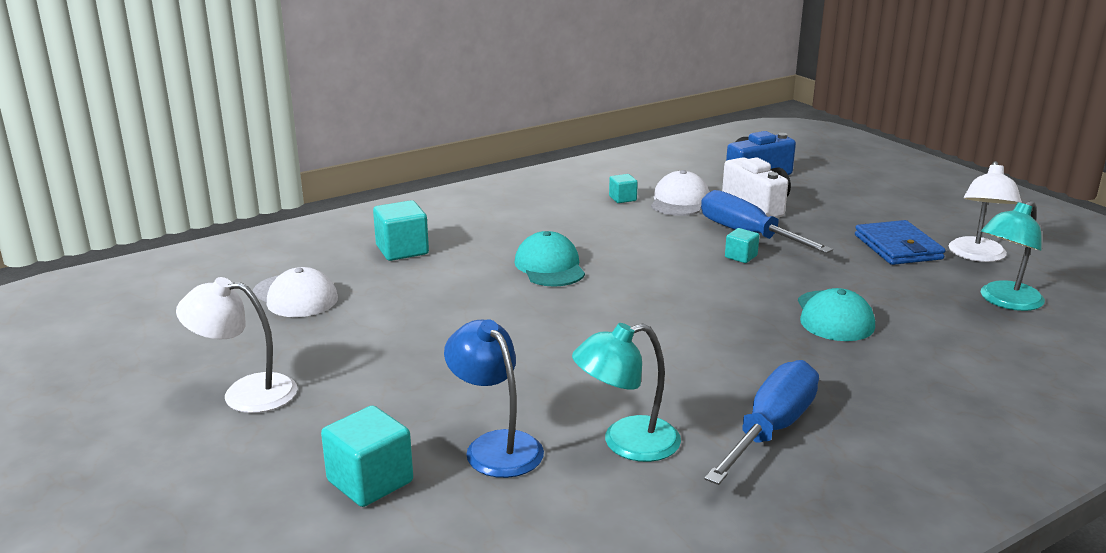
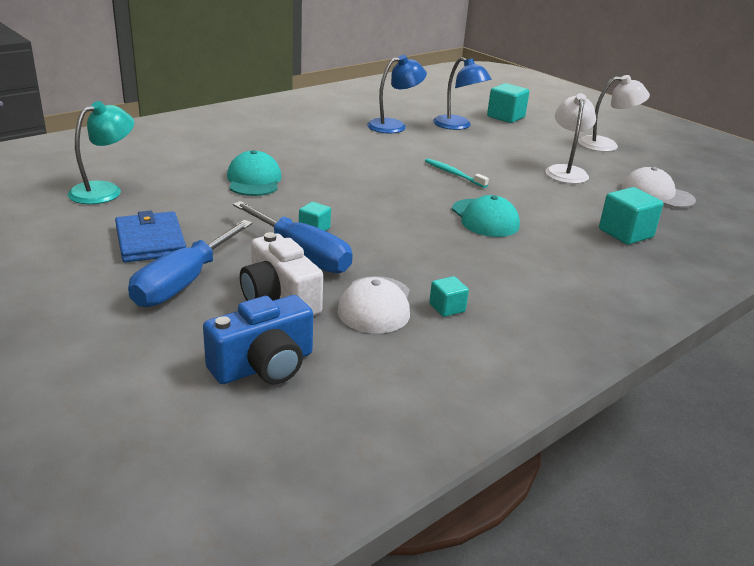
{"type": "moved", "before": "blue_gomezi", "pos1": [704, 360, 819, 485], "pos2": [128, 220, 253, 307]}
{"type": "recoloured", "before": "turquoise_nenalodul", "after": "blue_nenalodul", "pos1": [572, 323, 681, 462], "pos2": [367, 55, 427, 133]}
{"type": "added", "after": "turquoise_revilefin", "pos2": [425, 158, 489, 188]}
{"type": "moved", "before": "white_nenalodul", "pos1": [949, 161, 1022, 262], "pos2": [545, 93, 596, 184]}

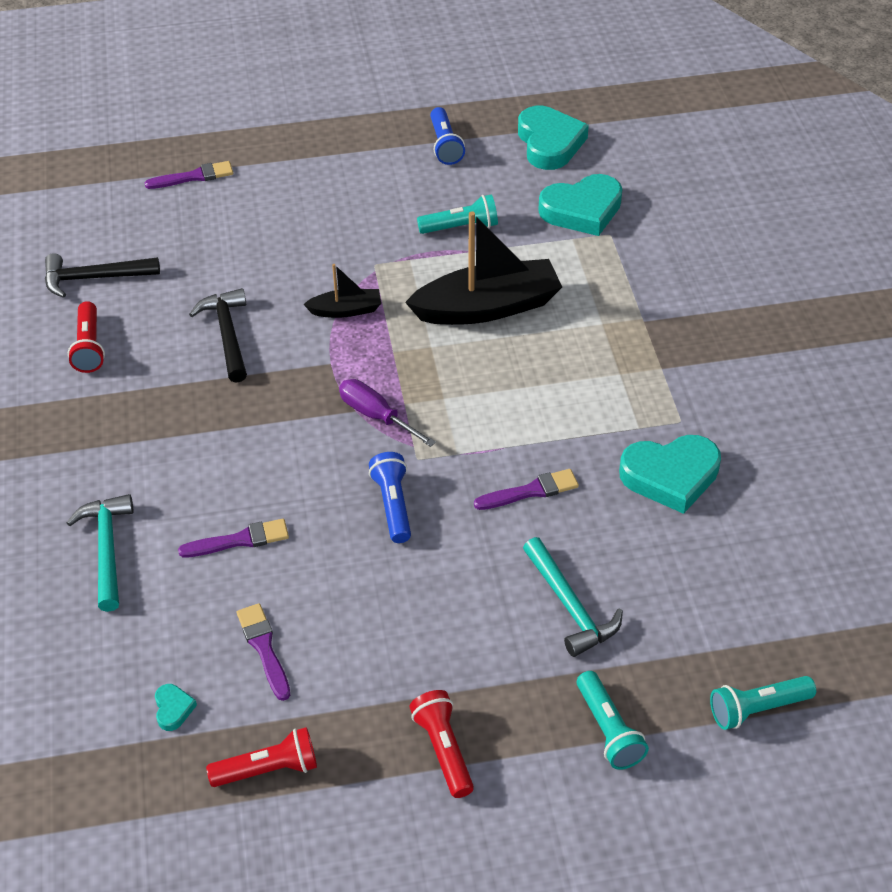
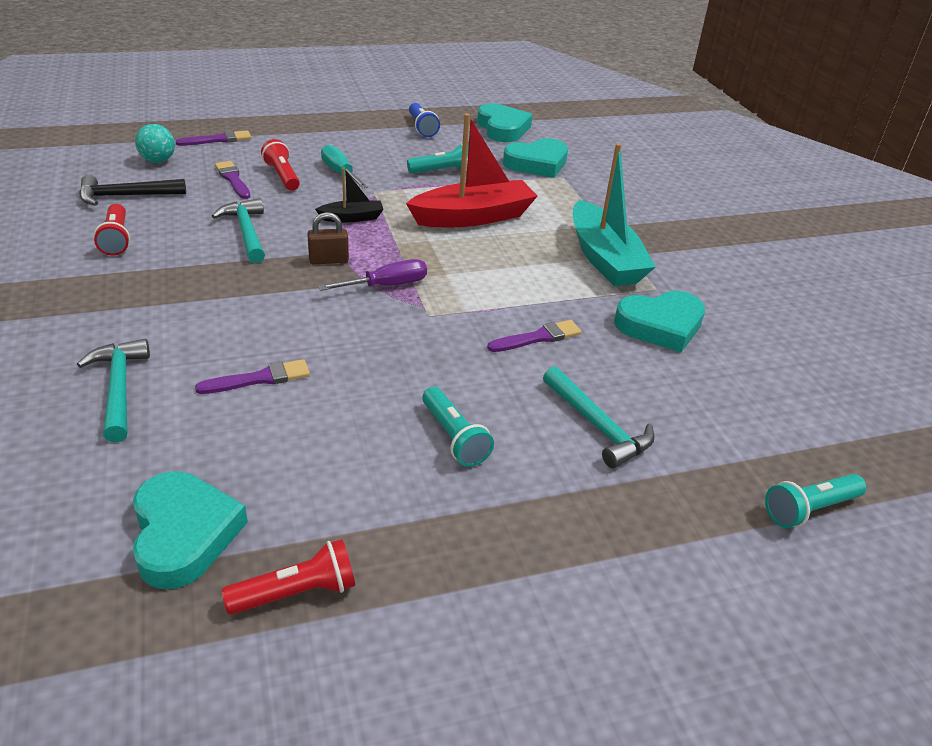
{"type": "resized", "before": "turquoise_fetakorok", "pos1": [155, 684, 197, 731], "pos2": [133, 471, 248, 589], "scale": 2.32}
{"type": "added", "after": "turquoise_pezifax", "pos2": [135, 124, 175, 163]}
{"type": "recoloured", "before": "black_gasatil", "after": "turquoise_gasatil", "pos1": [189, 288, 247, 383], "pos2": [212, 198, 265, 263]}
{"type": "moved", "before": "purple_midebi", "pos1": [237, 603, 290, 701], "pos2": [215, 161, 251, 199]}
{"type": "moved", "before": "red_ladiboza", "pos1": [409, 690, 474, 798], "pos2": [261, 139, 300, 191]}
{"type": "added", "after": "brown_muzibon", "pos2": [307, 212, 349, 264]}
{"type": "turned", "before": "purple_gomezi", "pos1": [339, 379, 436, 447], "pos2": [318, 259, 427, 291], "turn": 120}
{"type": "added", "after": "turquoise_gomezi", "pos2": [321, 144, 368, 189]}
{"type": "recoloured", "before": "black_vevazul", "after": "red_vevazul", "pos1": [405, 211, 562, 325], "pos2": [406, 113, 537, 227]}
{"type": "moved", "before": "turquoise_ladiboza", "pos1": [577, 671, 649, 770], "pos2": [422, 387, 494, 467]}
{"type": "added", "after": "turquoise_vevazul", "pos2": [573, 143, 656, 286]}
{"type": "removed", "before": "blue_ladiboza", "pos1": [369, 452, 411, 543]}

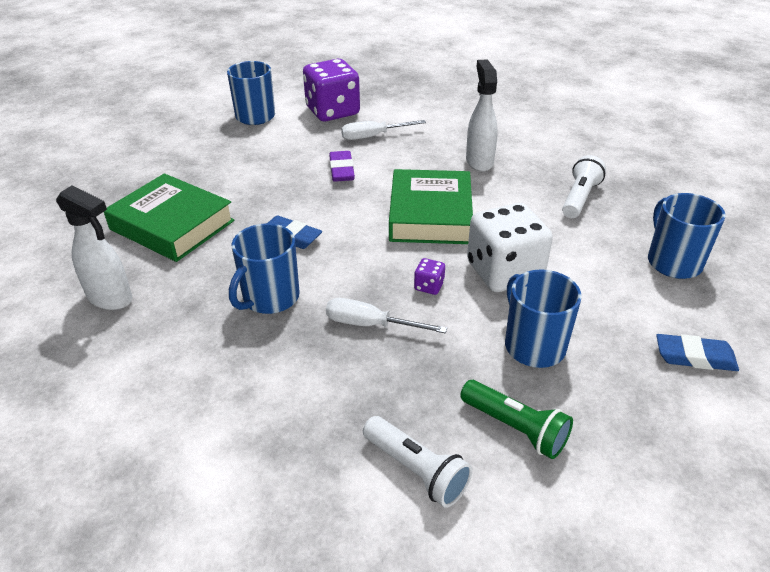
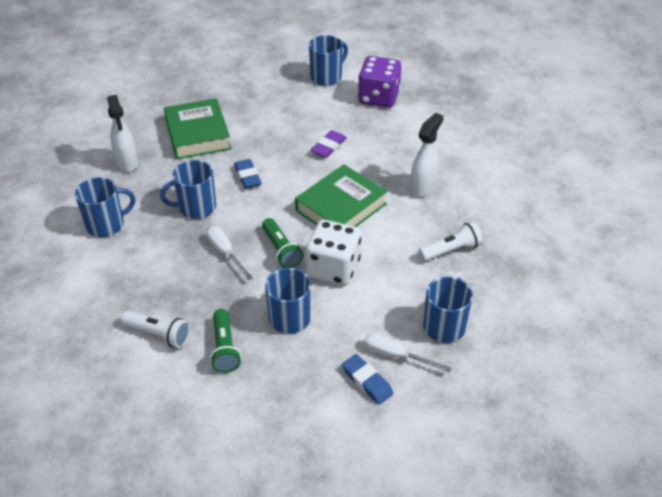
{"type": "added", "after": "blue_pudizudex", "pos2": [75, 177, 136, 237]}
{"type": "turned", "before": "white_ladiboza", "pos1": [363, 416, 473, 508], "pos2": [121, 311, 190, 348], "turn": -60}
{"type": "replaced", "before": "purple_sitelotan", "after": "green_ladiboza", "pos1": [414, 258, 445, 295], "pos2": [262, 218, 304, 268]}
{"type": "moved", "before": "white_gomezi", "pos1": [341, 120, 426, 140], "pos2": [364, 333, 451, 372]}

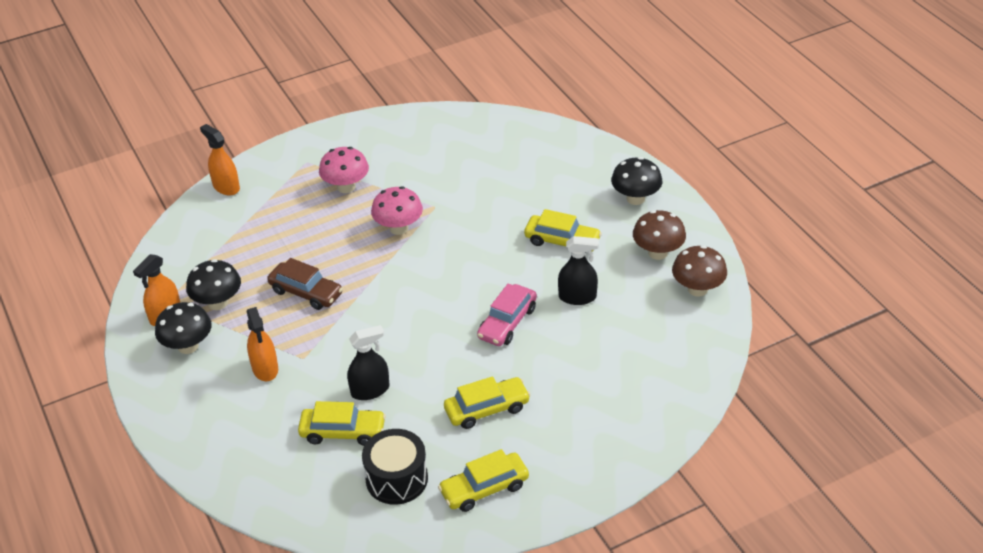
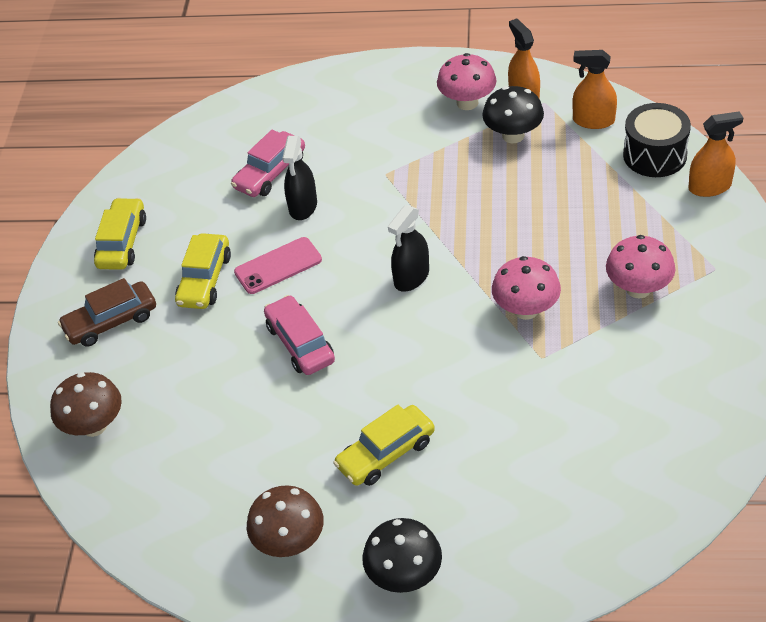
{"type": "moved", "before": "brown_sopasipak", "pos1": [672, 245, 727, 296], "pos2": [50, 372, 122, 437]}
{"type": "moved", "before": "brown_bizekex", "pos1": [267, 258, 343, 310], "pos2": [58, 278, 156, 346]}
{"type": "recoloured", "before": "yellow_bizekex", "after": "pink_bizekex", "pos1": [298, 401, 386, 446], "pos2": [231, 130, 305, 197]}
{"type": "added", "after": "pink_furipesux", "pos2": [234, 237, 322, 294]}
{"type": "moved", "before": "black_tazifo", "pos1": [558, 236, 599, 305], "pos2": [388, 205, 429, 292]}
{"type": "recoloured", "before": "black_sopasipak", "after": "pink_sopasipak", "pos1": [155, 302, 211, 354], "pos2": [437, 53, 496, 110]}
{"type": "moved", "before": "orange_tazifo", "pos1": [246, 307, 278, 381], "pos2": [572, 50, 617, 129]}
{"type": "moved", "before": "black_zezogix", "pos1": [362, 429, 428, 505], "pos2": [623, 103, 691, 177]}

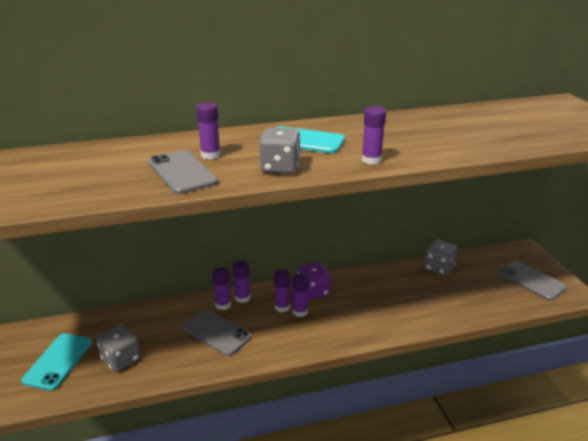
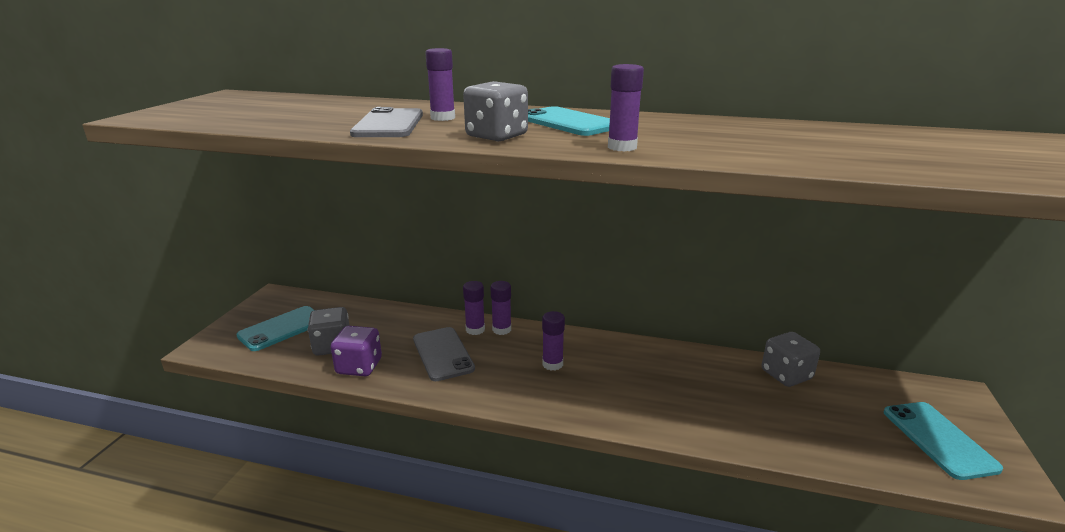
{"type": "moved", "before": "purple_sitelotan", "pos1": [298, 262, 331, 300], "pos2": [331, 326, 382, 376]}
{"type": "recoloured", "before": "grey_furipesux", "after": "turquoise_furipesux", "pos1": [499, 261, 567, 301], "pos2": [884, 402, 1003, 480]}
{"type": "removed", "before": "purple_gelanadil", "pos1": [274, 269, 290, 312]}

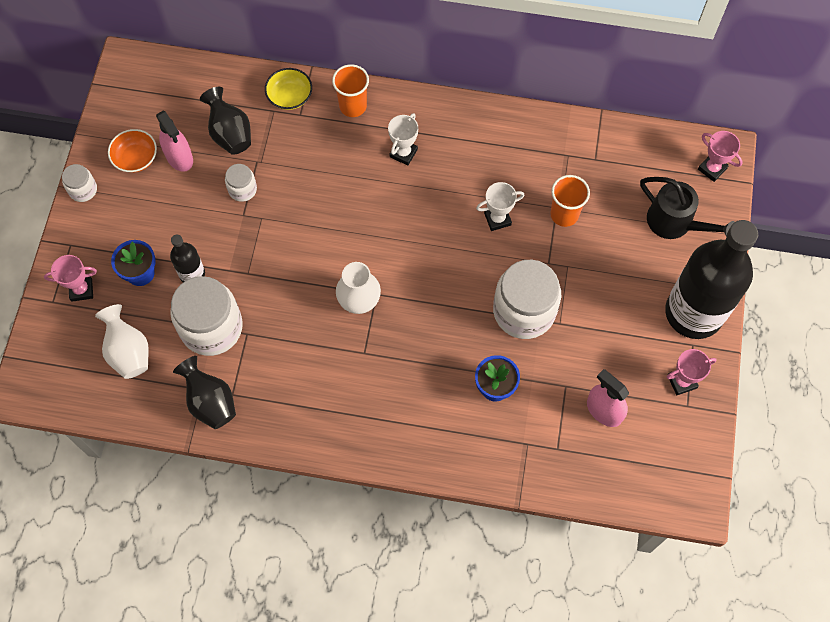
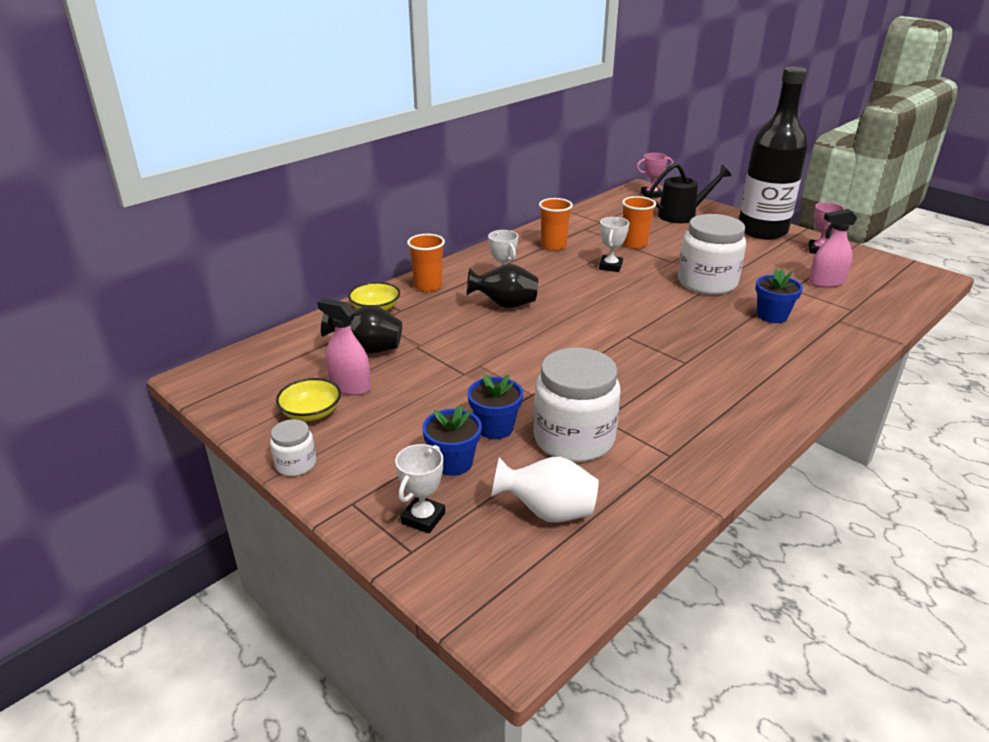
{"type": "recoloured", "before": "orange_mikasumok", "after": "yellow_mikasumok", "pos1": [108, 129, 157, 173], "pos2": [276, 378, 341, 421]}
{"type": "turned", "before": "pink_tazifo", "pos1": [156, 110, 193, 172], "pos2": [317, 298, 371, 395], "turn": -150}
{"type": "recoloured", "before": "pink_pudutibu", "after": "white_pudutibu", "pos1": [44, 255, 97, 302], "pos2": [395, 444, 445, 534]}
{"type": "moved", "before": "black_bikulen", "pos1": [173, 356, 236, 429], "pos2": [467, 264, 538, 308]}
{"type": "replaced", "before": "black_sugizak", "after": "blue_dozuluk", "pos1": [170, 235, 205, 282], "pos2": [467, 374, 523, 439]}
{"type": "added", "after": "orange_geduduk", "pos2": [539, 198, 573, 251]}
{"type": "removed", "before": "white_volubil", "pos1": [225, 164, 257, 202]}
{"type": "removed", "before": "white_bikulen", "pos1": [336, 262, 381, 314]}

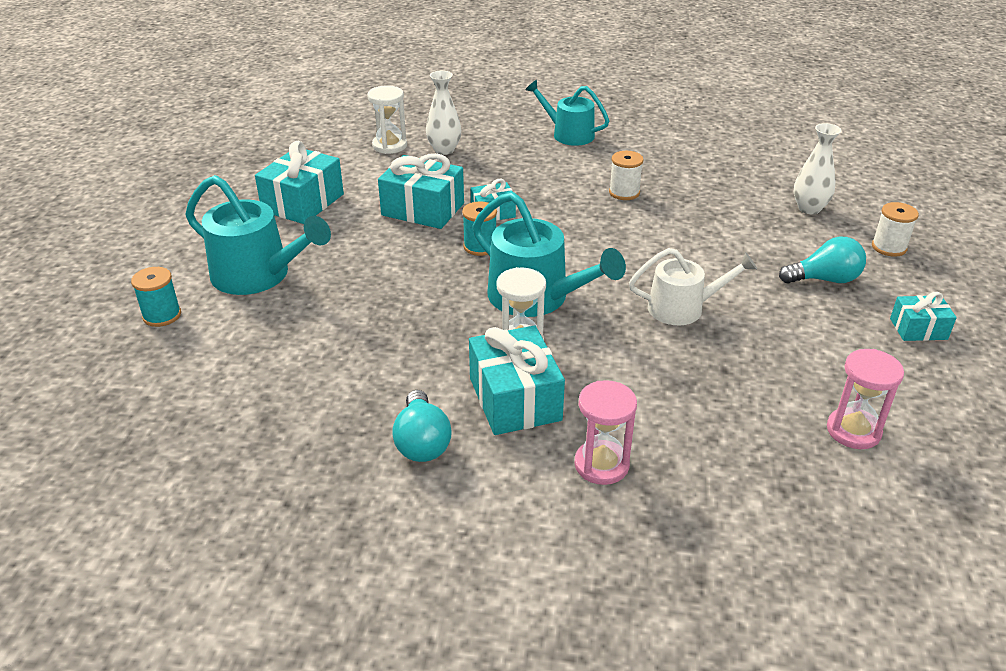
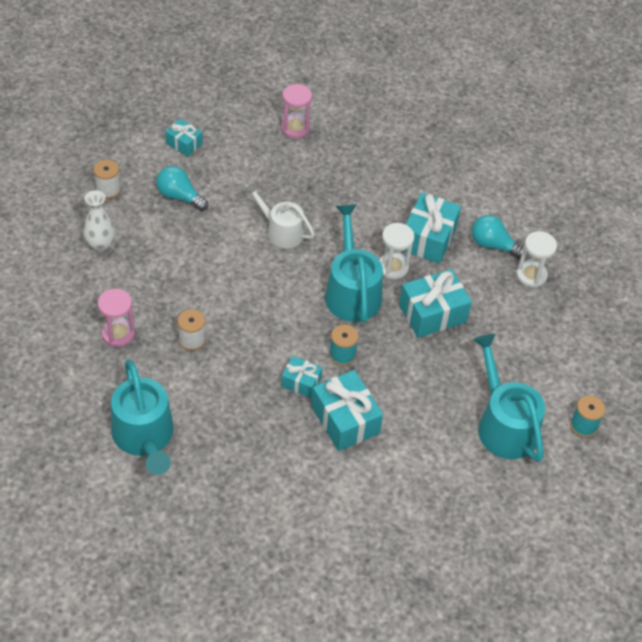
{"type": "moved", "before": "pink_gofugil", "pos1": [574, 380, 637, 485], "pos2": [98, 289, 135, 347]}
{"type": "resized", "before": "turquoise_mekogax", "pos1": [525, 80, 609, 146], "pos2": [111, 359, 174, 475], "scale": 1.5}
{"type": "moved", "before": "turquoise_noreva", "pos1": [255, 141, 344, 224], "pos2": [399, 269, 472, 338]}
{"type": "turned", "before": "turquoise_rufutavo", "pos1": [392, 390, 452, 462], "pos2": [472, 215, 523, 259], "turn": -90}
{"type": "moved", "before": "white_gofugil", "pos1": [367, 85, 407, 154], "pos2": [516, 231, 557, 288]}
{"type": "removed", "before": "white_bikulen", "pos1": [426, 71, 461, 155]}

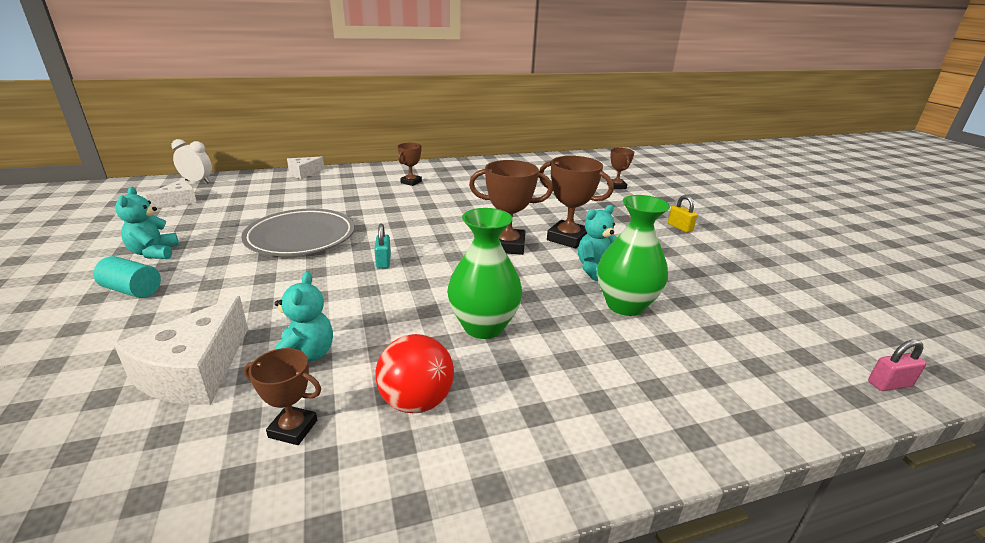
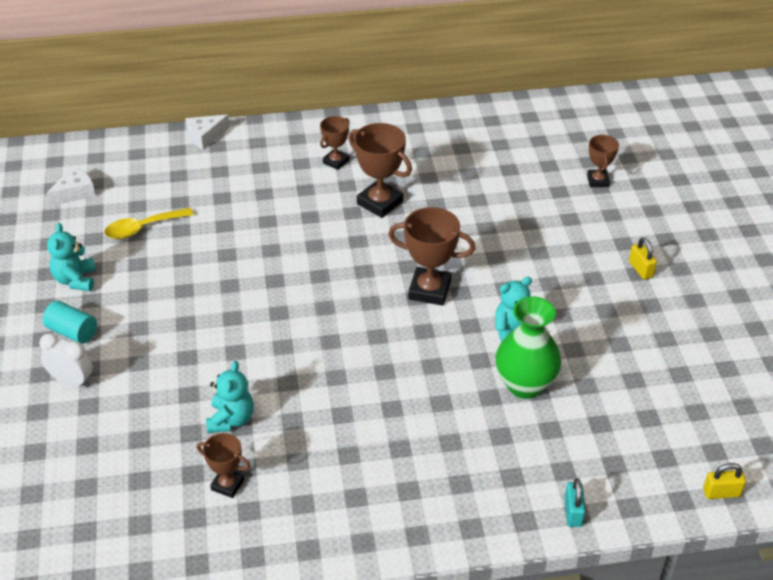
{"type": "moved", "before": "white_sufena", "pos1": [171, 139, 212, 183], "pos2": [39, 333, 93, 388]}
{"type": "added", "after": "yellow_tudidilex", "pos2": [104, 208, 194, 239]}
{"type": "moved", "before": "brown_pudutibu", "pos1": [539, 156, 614, 249], "pos2": [349, 123, 412, 218]}
{"type": "moved", "before": "turquoise_muzibon", "pos1": [374, 224, 391, 269], "pos2": [565, 478, 586, 527]}
{"type": "recoloured", "before": "pink_muzibon", "after": "yellow_muzibon", "pos1": [868, 340, 927, 391], "pos2": [703, 463, 746, 499]}
{"type": "removed", "before": "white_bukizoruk", "pos1": [114, 296, 248, 405]}
{"type": "removed", "before": "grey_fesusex", "pos1": [241, 209, 355, 256]}
{"type": "removed", "before": "red_pezifax", "pos1": [375, 334, 454, 413]}
{"type": "removed", "before": "green_bikulen", "pos1": [447, 208, 522, 339]}

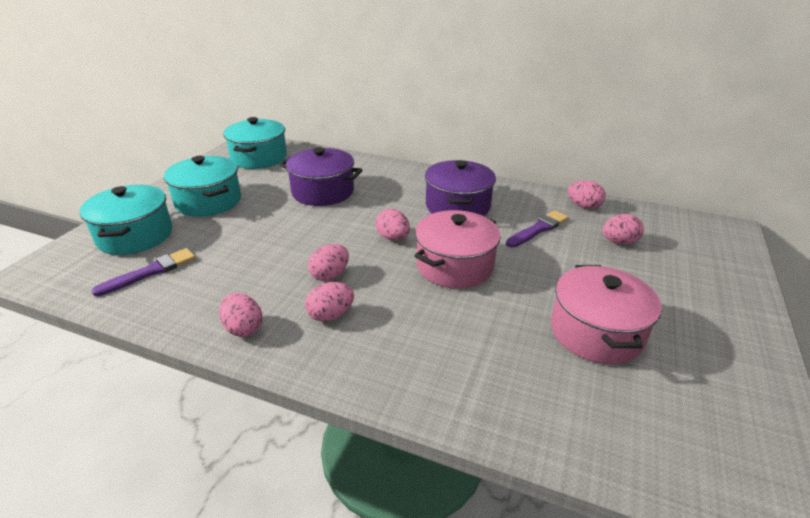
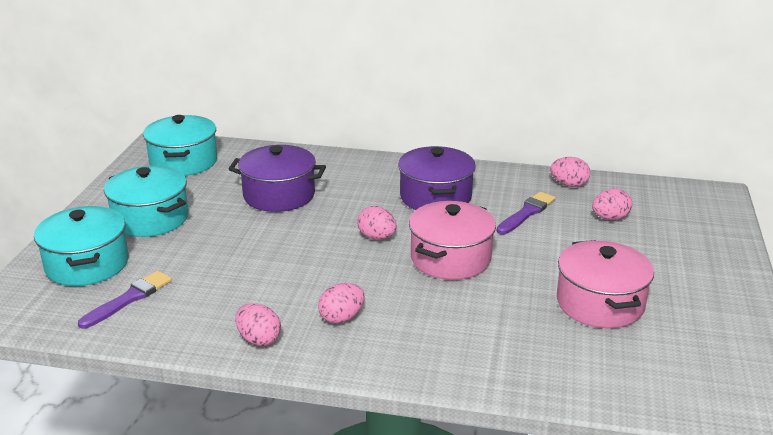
{"type": "removed", "before": "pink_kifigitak", "pos1": [308, 244, 349, 281]}

